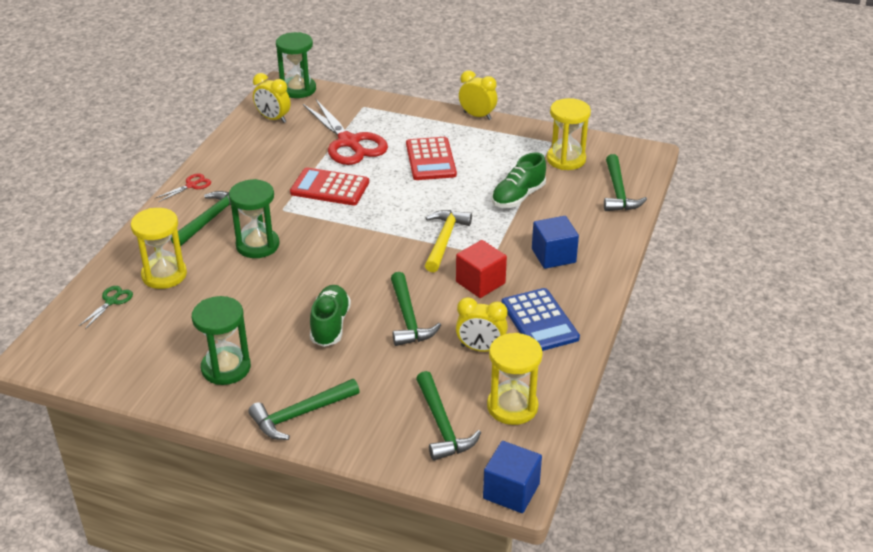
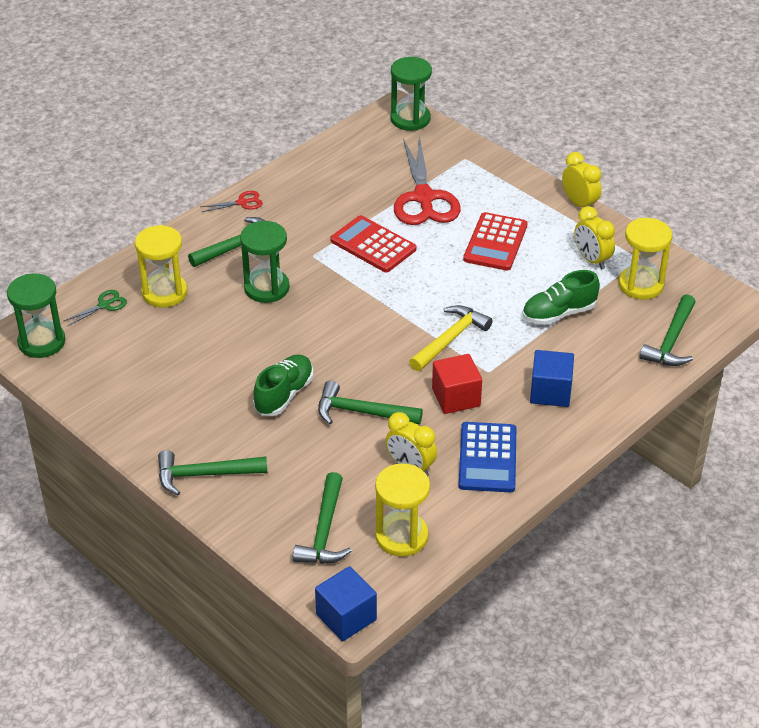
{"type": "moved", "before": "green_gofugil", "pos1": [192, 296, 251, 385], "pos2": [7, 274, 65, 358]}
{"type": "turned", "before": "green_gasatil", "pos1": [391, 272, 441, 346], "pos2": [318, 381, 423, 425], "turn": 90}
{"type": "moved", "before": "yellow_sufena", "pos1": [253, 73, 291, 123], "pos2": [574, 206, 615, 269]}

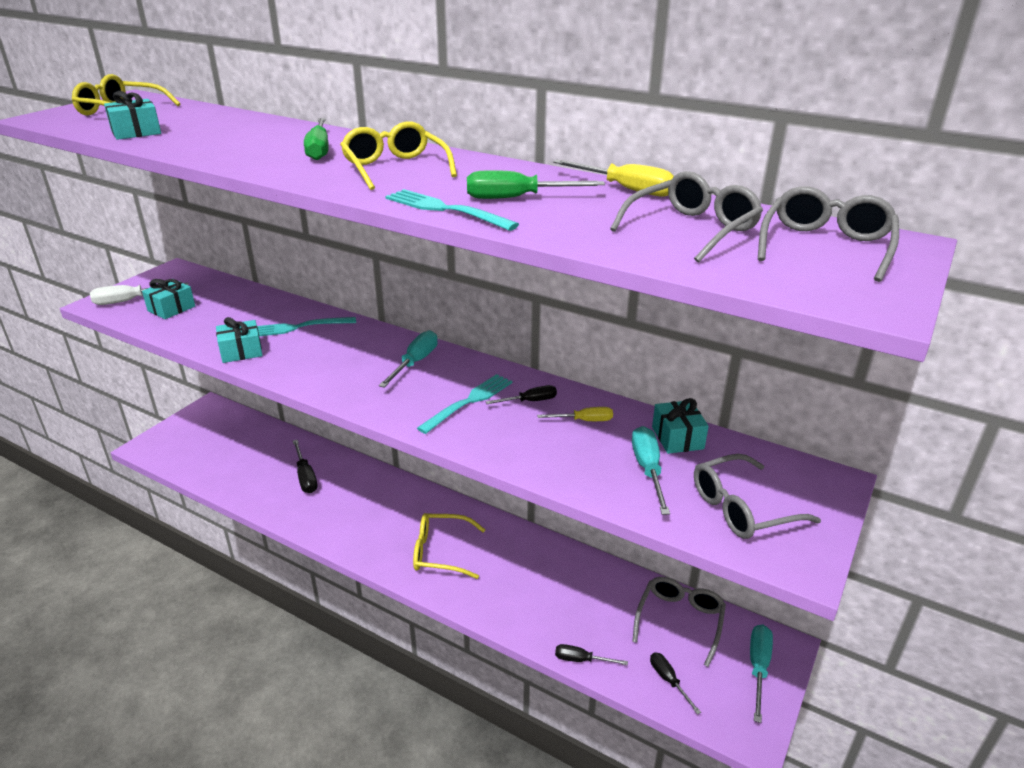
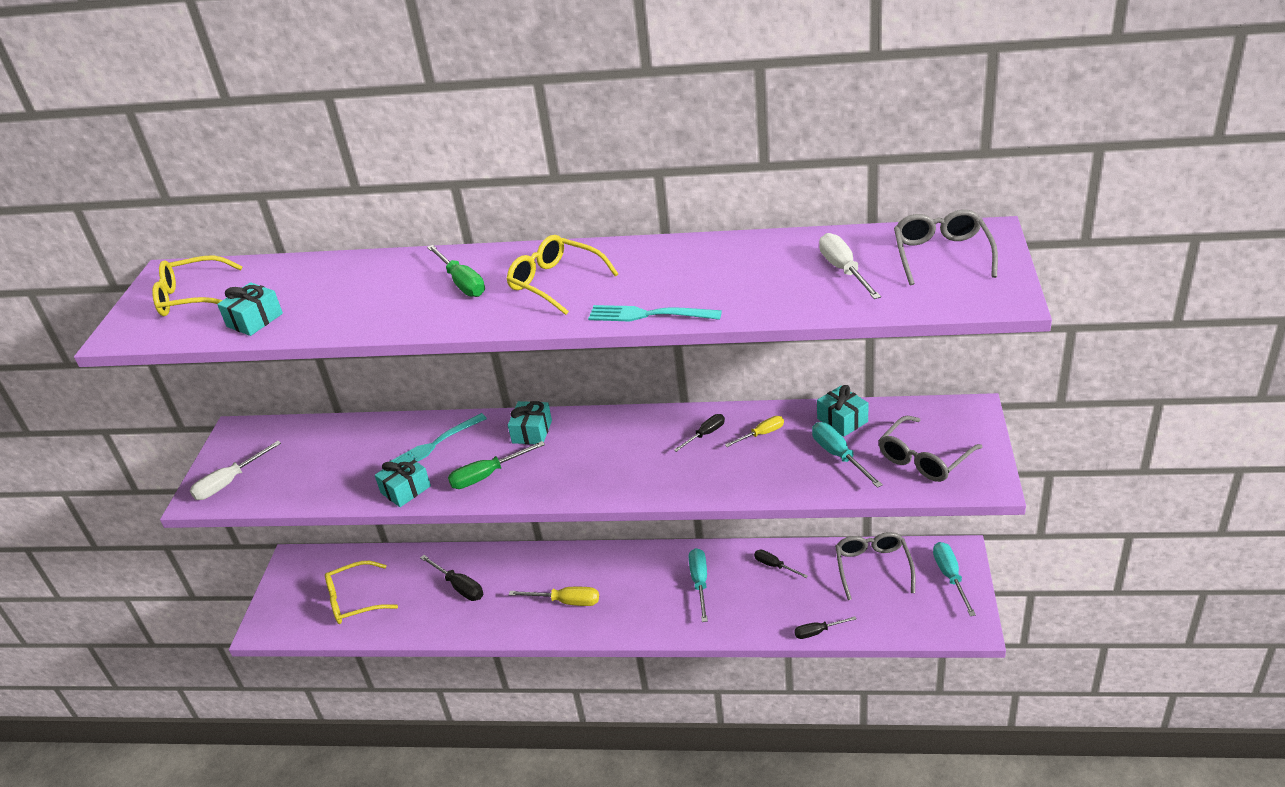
{"type": "moved", "before": "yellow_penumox", "pos1": [413, 513, 486, 579], "pos2": [325, 561, 398, 624]}
{"type": "moved", "before": "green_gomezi", "pos1": [467, 170, 605, 199], "pos2": [448, 441, 545, 489]}
{"type": "moved", "before": "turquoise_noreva", "pos1": [142, 279, 195, 319], "pos2": [508, 401, 552, 444]}
{"type": "moved", "before": "yellow_gomezi", "pos1": [553, 160, 674, 197], "pos2": [509, 587, 599, 606]}
{"type": "moved", "before": "turquoise_gomezi", "pos1": [379, 330, 438, 388], "pos2": [689, 548, 708, 622]}
{"type": "moved", "before": "black_gomezi", "pos1": [650, 652, 701, 715], "pos2": [754, 550, 808, 578]}
{"type": "replaced", "before": "grey_penumox", "after": "white_gomezi", "pos1": [610, 171, 763, 263], "pos2": [819, 233, 881, 299]}
{"type": "removed", "before": "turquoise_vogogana", "pos1": [417, 374, 512, 434]}

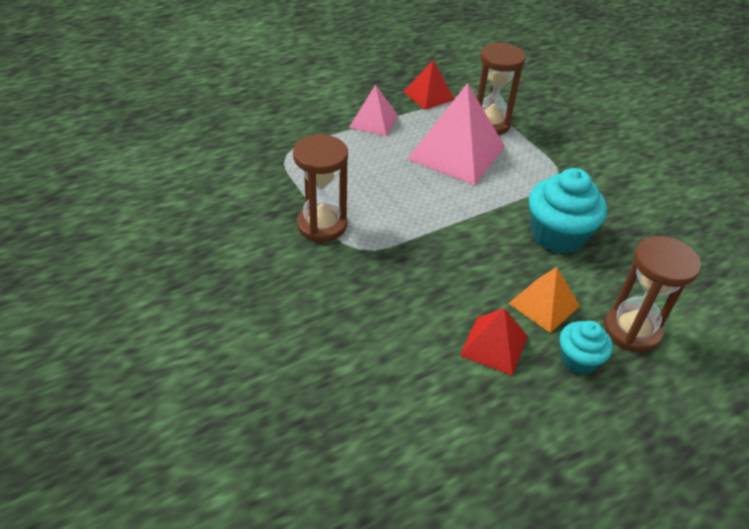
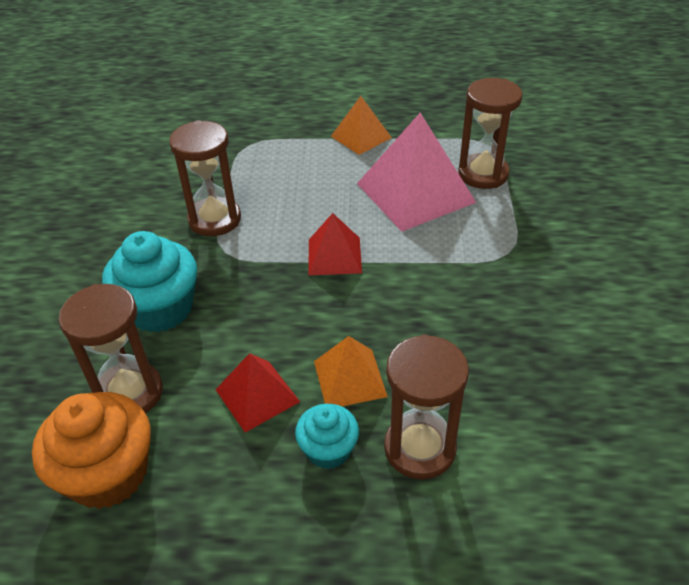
{"type": "added", "after": "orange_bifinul", "pos2": [32, 392, 151, 509]}
{"type": "added", "after": "brown_gofugil", "pos2": [59, 284, 163, 413]}
{"type": "moved", "before": "turquoise_bifinul", "pos1": [529, 168, 607, 253], "pos2": [102, 231, 197, 332]}
{"type": "moved", "before": "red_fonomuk", "pos1": [404, 60, 454, 110], "pos2": [309, 213, 362, 275]}
{"type": "recoloured", "before": "pink_fonomuk", "after": "orange_fonomuk", "pos1": [349, 84, 398, 136], "pos2": [331, 96, 392, 155]}

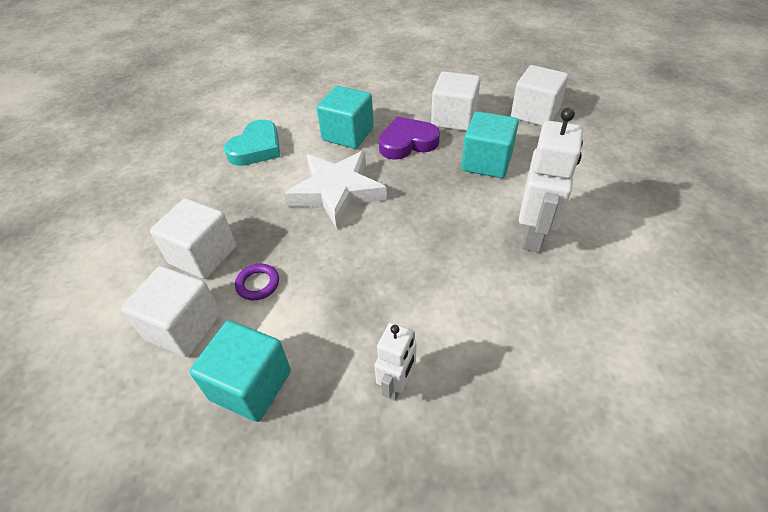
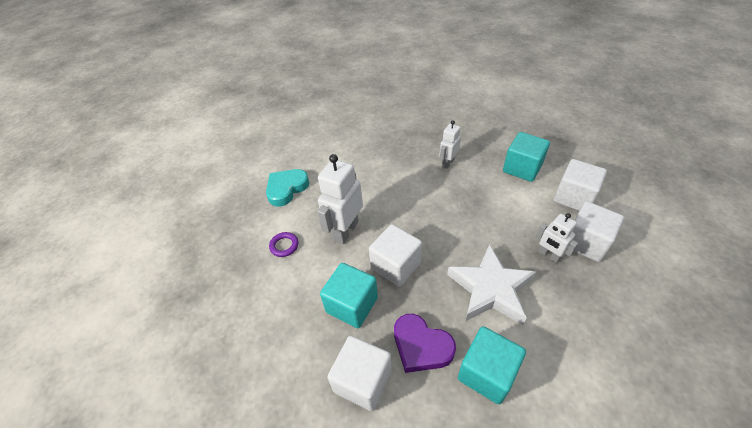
{"type": "moved", "before": "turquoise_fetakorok", "pos1": [224, 119, 280, 166], "pos2": [266, 169, 309, 207]}
{"type": "moved", "before": "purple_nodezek", "pos1": [235, 264, 279, 300], "pos2": [269, 232, 298, 257]}
{"type": "moved", "before": "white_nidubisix", "pos1": [511, 65, 568, 126], "pos2": [369, 224, 422, 287]}
{"type": "turned", "before": "purple_fetakorok", "pos1": [379, 117, 440, 160], "pos2": [394, 314, 456, 373], "turn": 45}
{"type": "added", "after": "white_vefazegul", "pos2": [536, 213, 578, 263]}

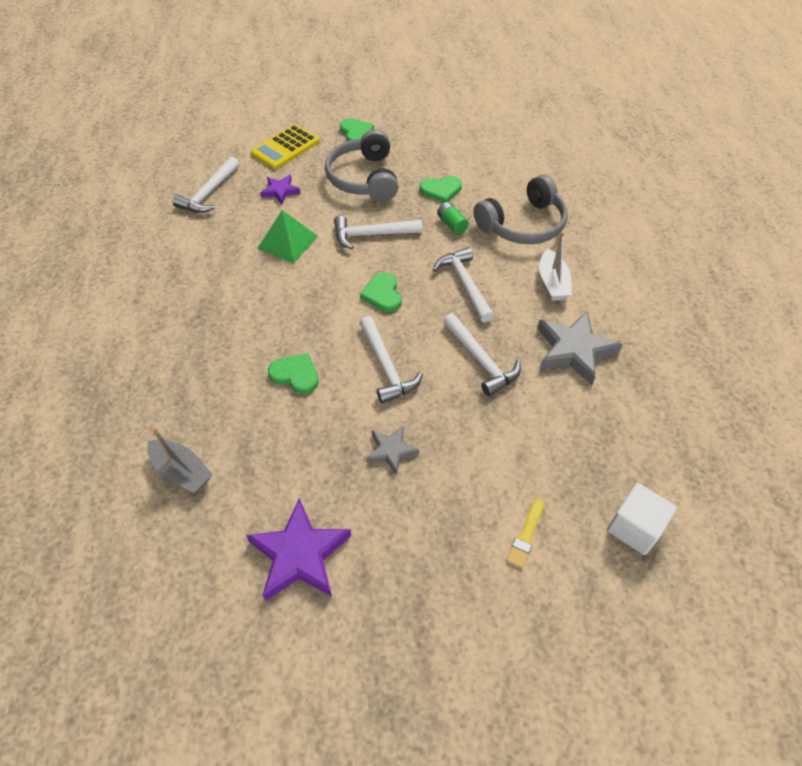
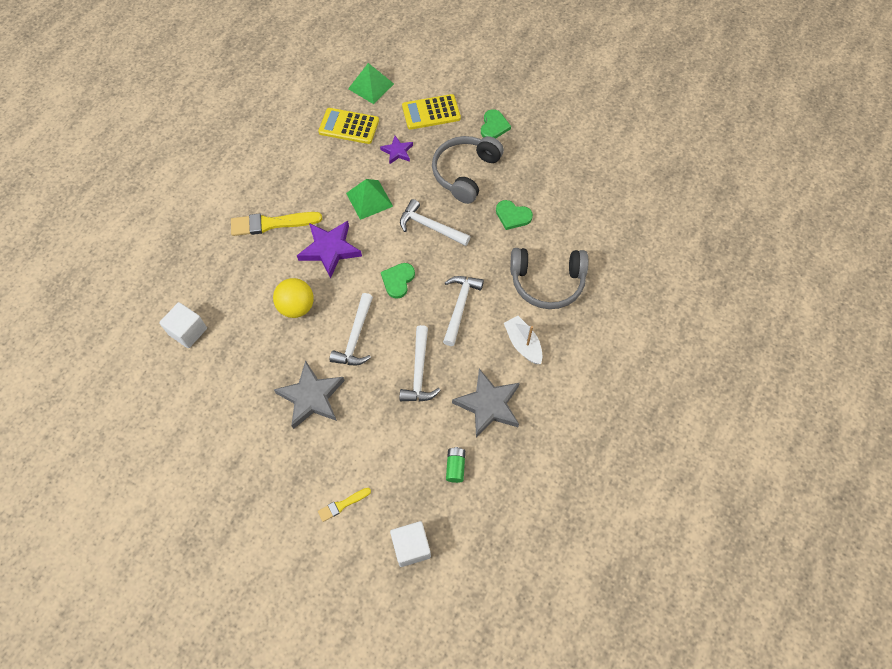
{"type": "replaced", "before": "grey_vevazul", "after": "white_nidubisix", "pos1": [147, 427, 213, 493], "pos2": [159, 302, 207, 348]}
{"type": "added", "after": "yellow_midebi", "pos2": [231, 212, 322, 236]}
{"type": "replaced", "before": "green_fetakorok", "after": "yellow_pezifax", "pos1": [268, 353, 318, 394], "pos2": [273, 278, 314, 318]}
{"type": "resized", "before": "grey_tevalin", "pos1": [367, 425, 419, 475], "pos2": [274, 360, 344, 429], "scale": 1.79}
{"type": "moved", "before": "purple_tevalin", "pos1": [246, 498, 351, 601], "pos2": [297, 221, 362, 278]}
{"type": "replaced", "before": "white_gasatil", "after": "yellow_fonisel", "pos1": [173, 156, 239, 213], "pos2": [318, 108, 379, 144]}
{"type": "added", "after": "green_fonomuk", "pos2": [348, 63, 394, 104]}
{"type": "moved", "before": "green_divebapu", "pos1": [437, 202, 469, 234], "pos2": [446, 447, 465, 483]}
{"type": "turned", "before": "white_vevazul", "pos1": [539, 232, 572, 301], "pos2": [504, 316, 542, 364], "turn": 120}

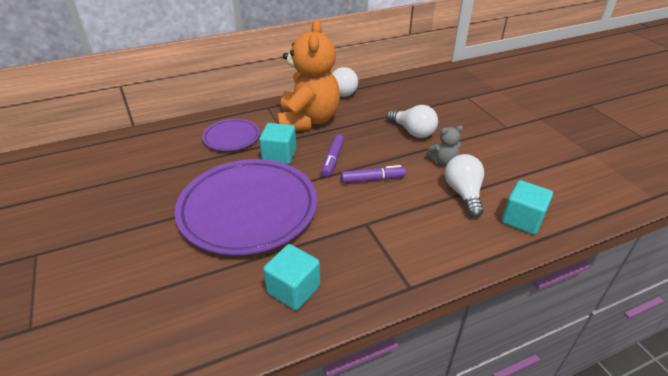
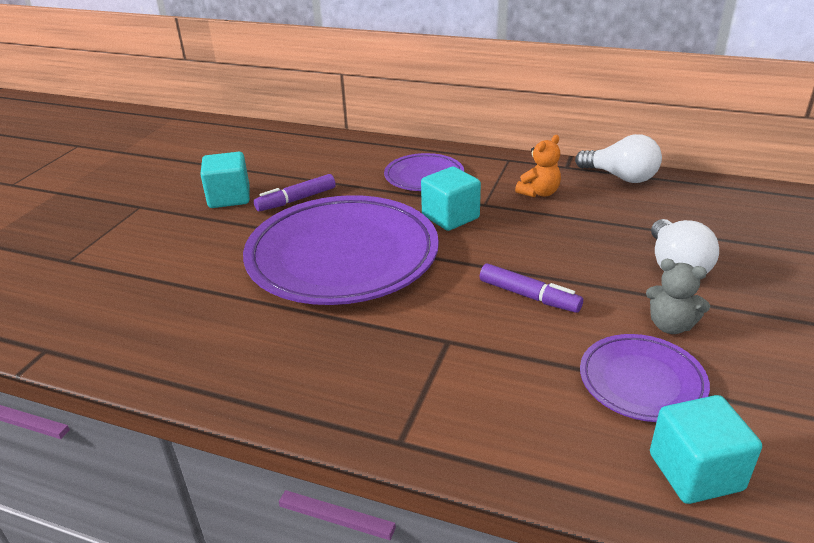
{"type": "moved", "before": "turquoise_nidubisix", "pos1": [263, 244, 320, 310], "pos2": [200, 152, 250, 208]}
{"type": "moved", "before": "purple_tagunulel", "pos1": [321, 134, 344, 177], "pos2": [254, 174, 336, 212]}
{"type": "resized", "before": "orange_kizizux", "pos1": [277, 20, 340, 131], "pos2": [515, 135, 561, 197], "scale": 0.41}
{"type": "replaced", "before": "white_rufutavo", "after": "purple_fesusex", "pos1": [445, 154, 484, 218], "pos2": [580, 334, 710, 422]}

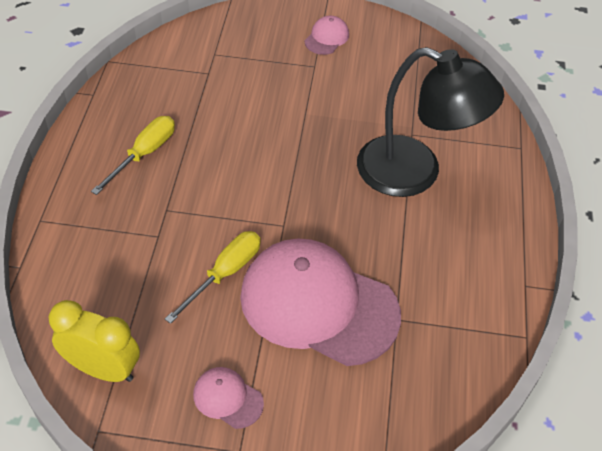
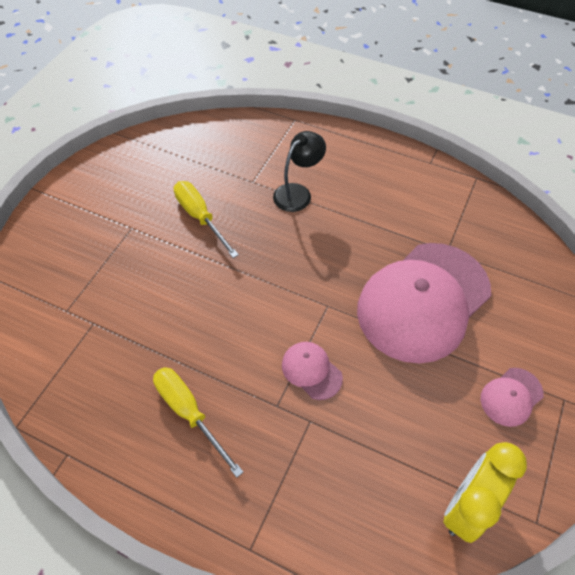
{"type": "moved", "before": "yellow_gomezi", "pos1": [165, 231, 261, 324], "pos2": [174, 181, 239, 258]}
{"type": "resized", "before": "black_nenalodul", "pos1": [357, 47, 504, 197], "pos2": [273, 131, 326, 212], "scale": 0.51}
{"type": "moved", "before": "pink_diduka", "pos1": [305, 15, 349, 55], "pos2": [282, 342, 343, 400]}

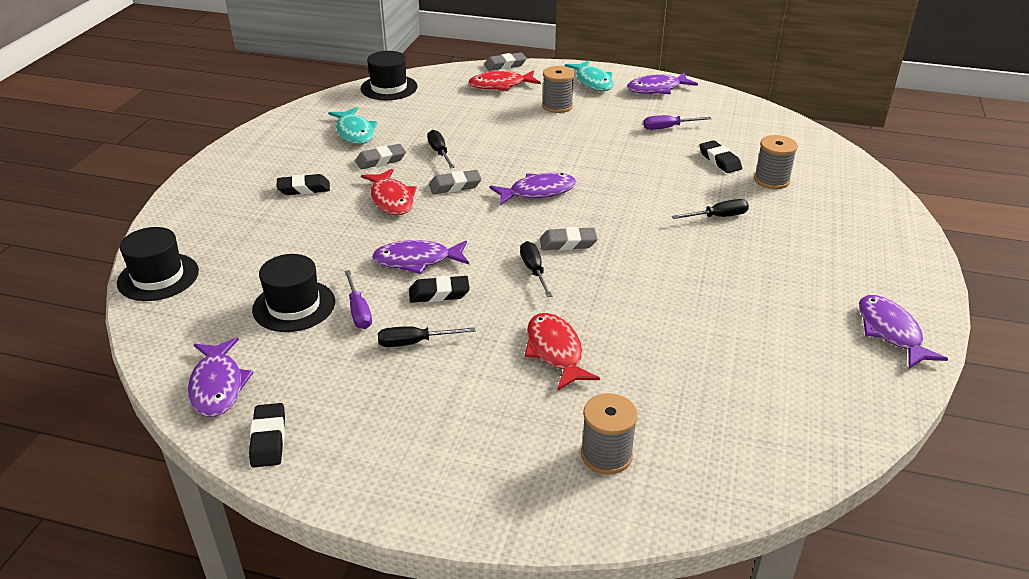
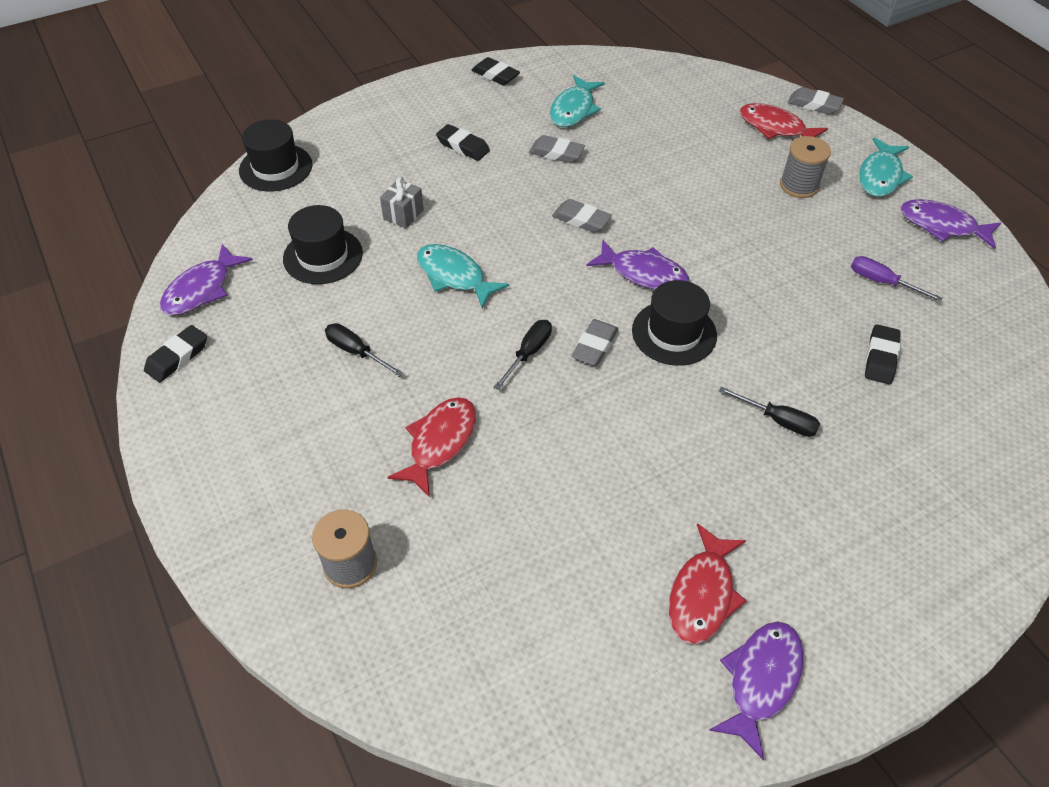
{"type": "added", "after": "grey_noreva", "pos2": [380, 177, 424, 228]}
{"type": "recoloured", "before": "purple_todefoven", "after": "turquoise_todefoven", "pos1": [372, 240, 469, 274], "pos2": [417, 244, 509, 309]}
{"type": "moved", "before": "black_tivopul", "pos1": [409, 276, 470, 303], "pos2": [472, 57, 520, 85]}
{"type": "turned", "before": "grey_tivopul", "pos1": [540, 227, 598, 250], "pos2": [571, 319, 618, 366], "turn": 75}
{"type": "moved", "before": "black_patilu", "pos1": [361, 51, 418, 100], "pos2": [632, 280, 717, 366]}
{"type": "moved", "before": "red_todefoven", "pos1": [361, 168, 417, 215], "pos2": [669, 523, 746, 644]}
{"type": "removed", "before": "purple_gomezi", "pos1": [344, 270, 372, 329]}
{"type": "removed", "before": "black_gomezi", "pos1": [427, 130, 455, 168]}
{"type": "removed", "before": "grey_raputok", "pos1": [754, 135, 798, 189]}

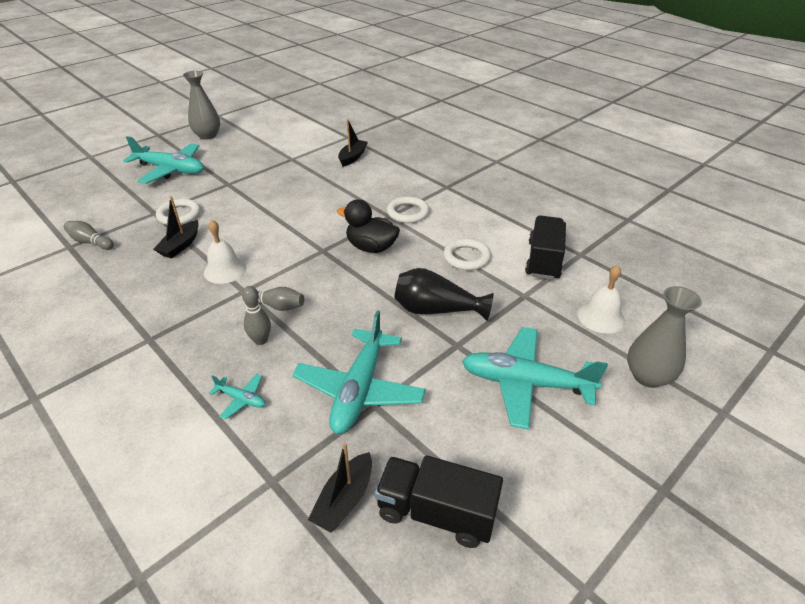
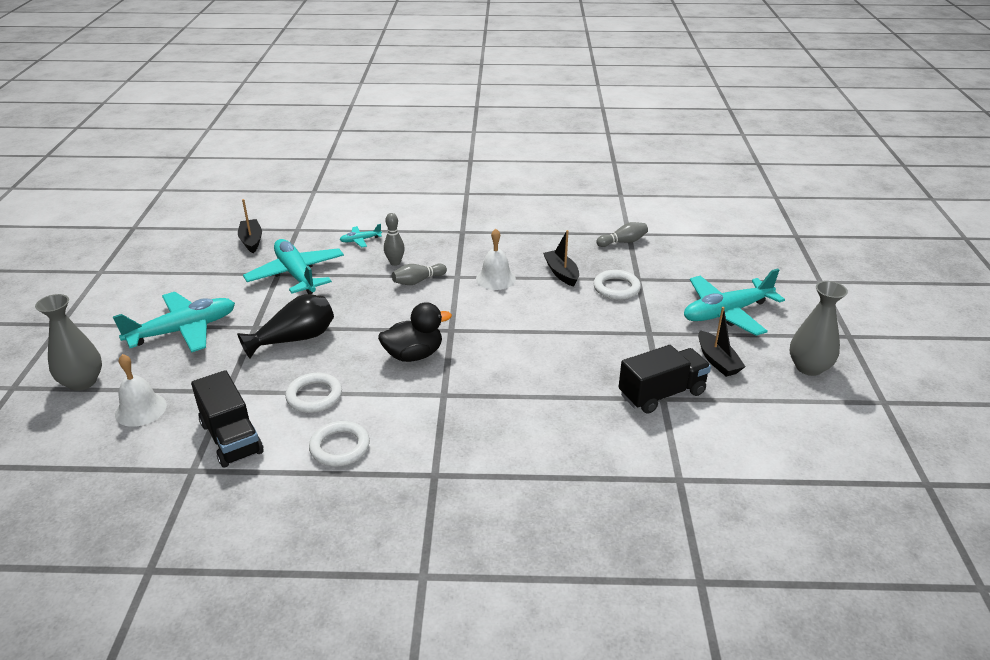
{"type": "moved", "before": "white_nodezek", "pos1": [387, 196, 429, 223], "pos2": [309, 421, 370, 466]}
{"type": "moved", "before": "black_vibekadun", "pos1": [375, 455, 503, 548], "pos2": [619, 345, 711, 414]}
{"type": "moved", "before": "black_vevazul", "pos1": [338, 119, 368, 167], "pos2": [698, 307, 746, 377]}

